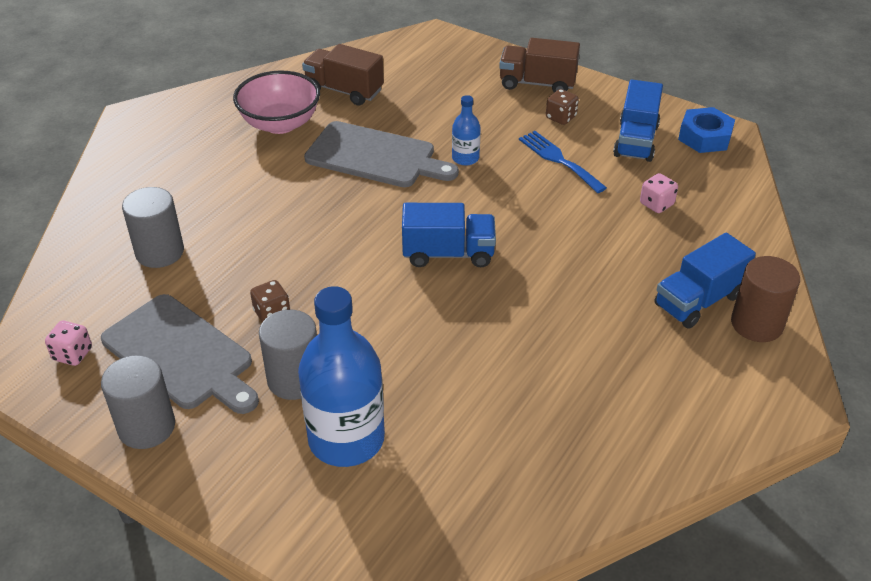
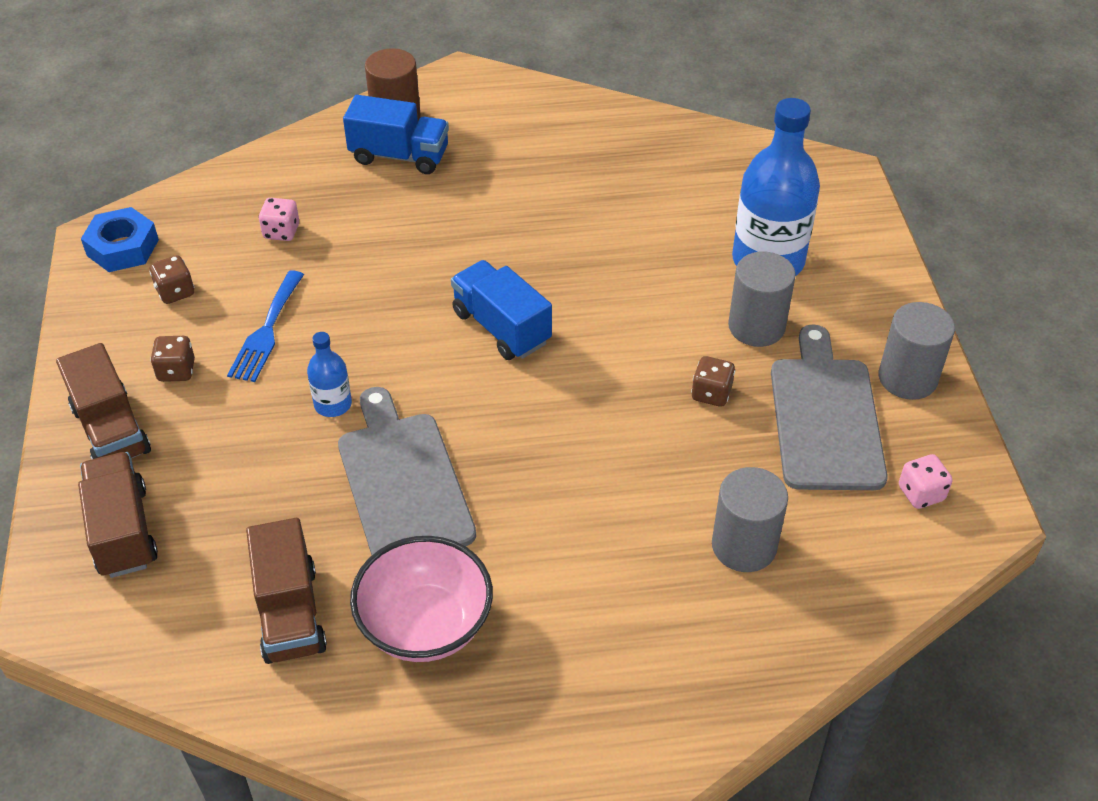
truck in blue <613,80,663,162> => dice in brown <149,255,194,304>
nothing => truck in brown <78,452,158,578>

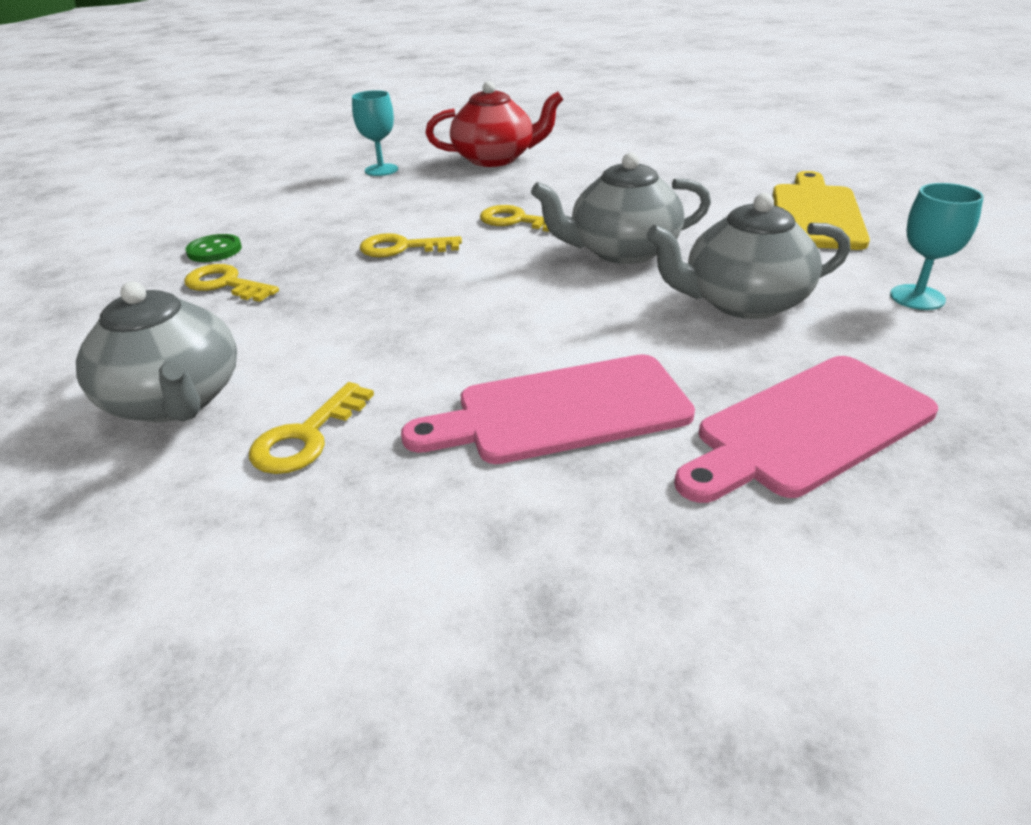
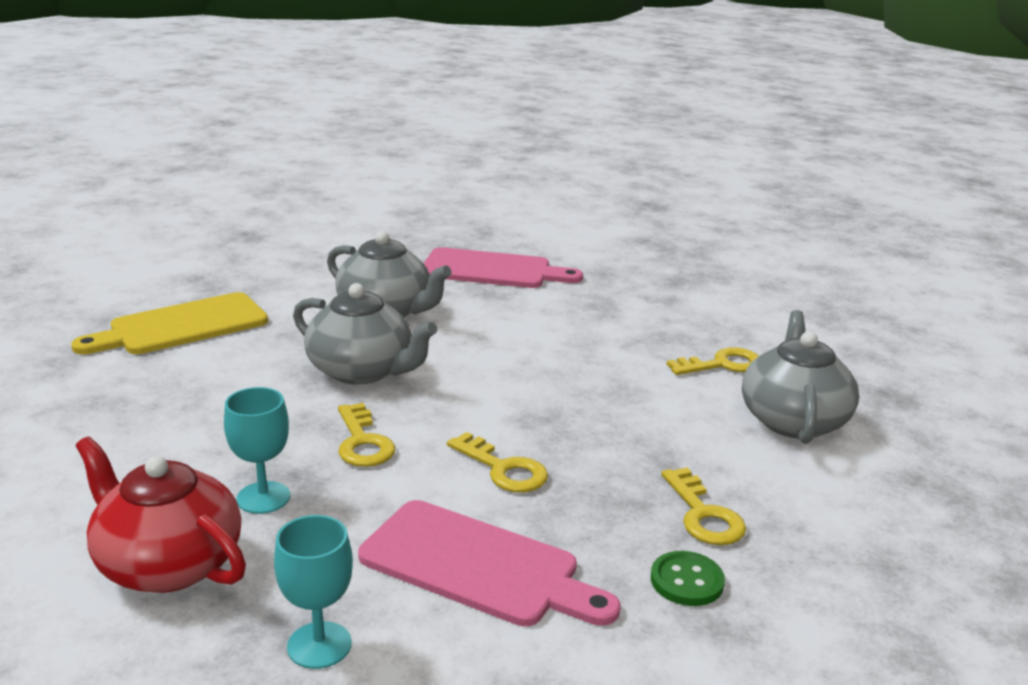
goblet in turquoise <890,183,984,310> => goblet in turquoise <224,387,290,514>, relocated
cutting board in pink <401,354,695,464> => cutting board in pink <358,500,621,626>, relocated

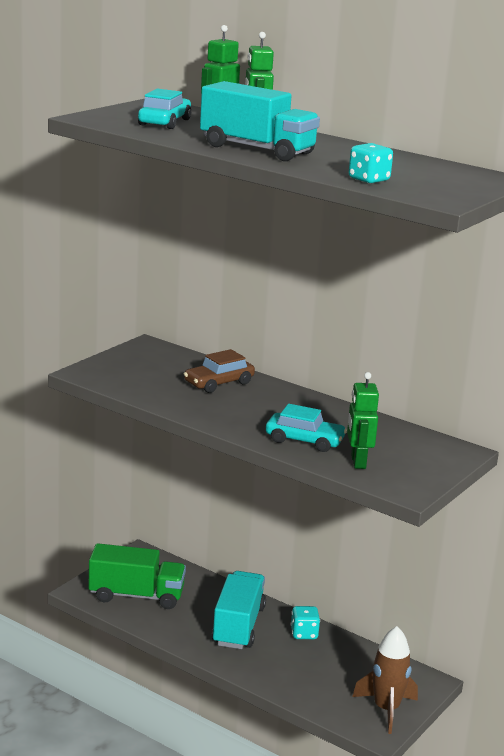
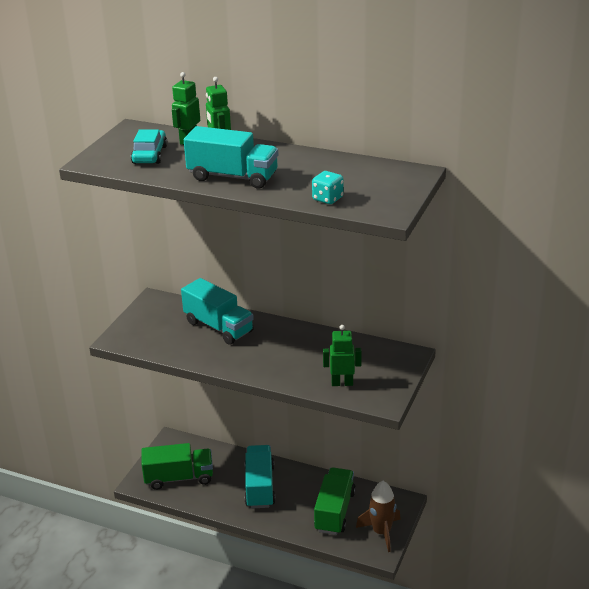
car in brown <184,349,255,393> => truck in turquoise <181,278,254,345>
robot in green <347,372,379,469> => robot in green <323,325,362,386>, 105 degrees clockwise
car in turquoise <266,404,347,452> => nothing
dice in turquoise <291,606,320,639> => nothing
nothing => truck in green <314,467,356,535>

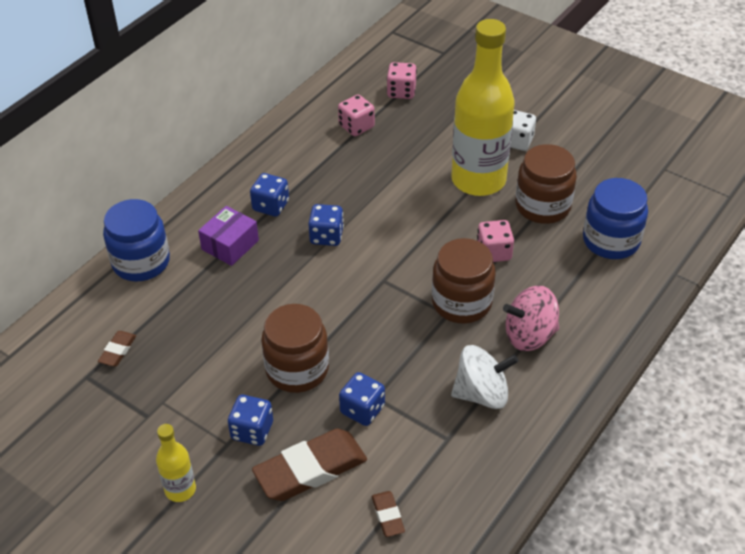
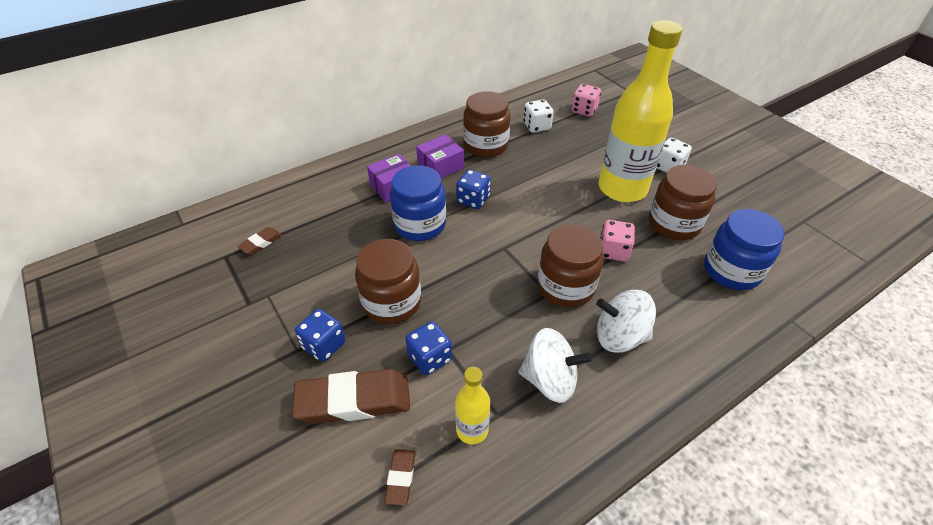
dice in pink <338,95,375,136> => dice in white <523,99,554,133>
dice in blue <250,173,289,217> => box in purple <416,135,464,178>
jar in blue <103,199,170,282> => jar in blue <390,165,446,241>, relocated
spinning top in pink <503,285,559,351> => spinning top in white <596,290,656,353>
bottle in yellow <156,424,196,502> => bottle in yellow <455,367,490,444>, relocated
nothing => jar in brown <463,91,511,157>

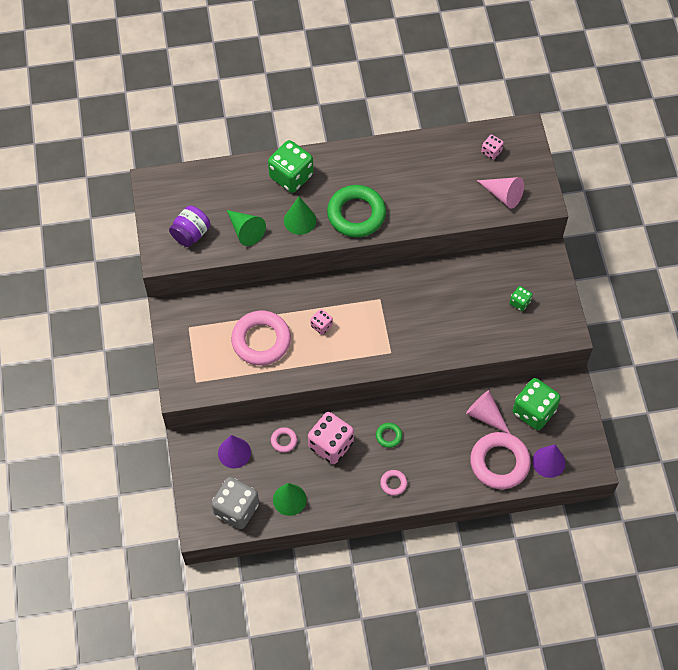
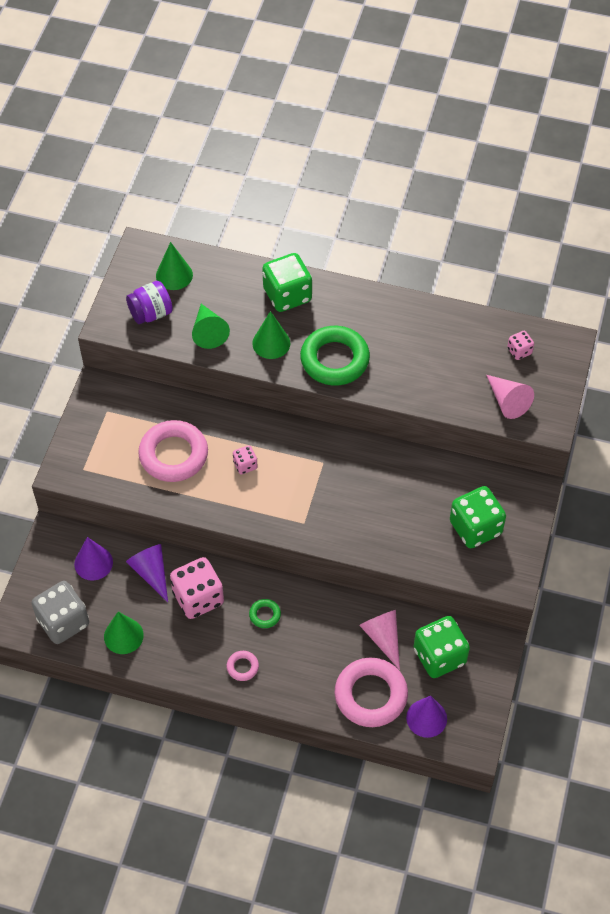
dice in green <510,286,532,311> => dice in green <450,486,506,548>, x2.05
ring in pink <271,427,297,453> => cone in purple <126,544,168,602>
nothing => cone in green <156,242,193,290>

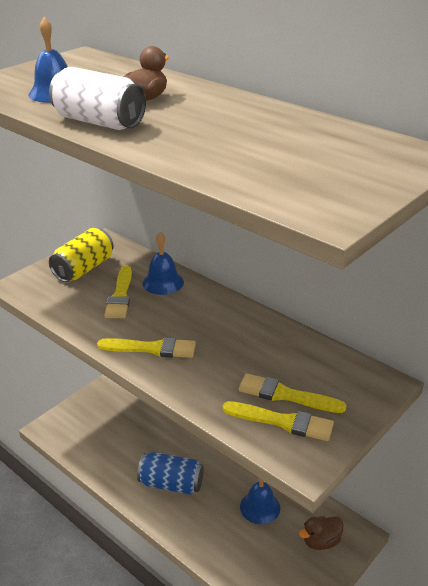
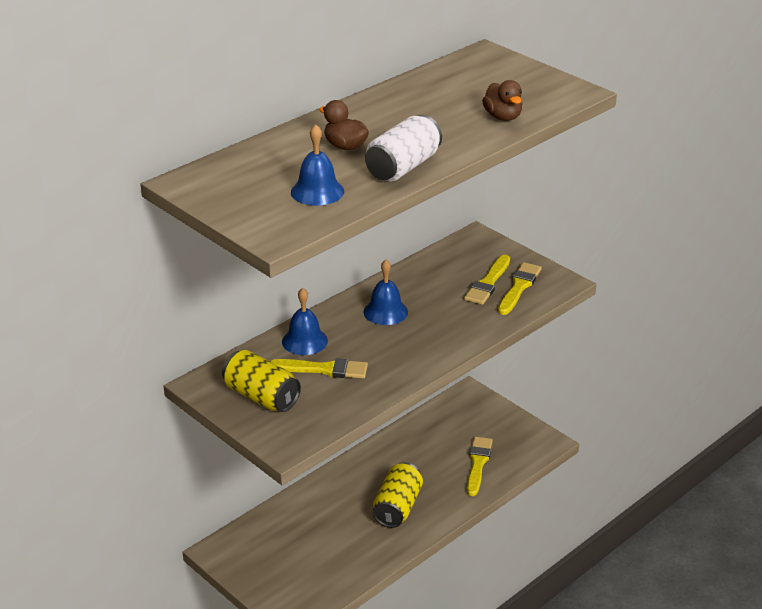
brush in yellow <97,337,196,358> => brush in yellow <467,436,493,496>, relocated
can in blue <137,452,204,495> => can in yellow <373,462,423,528>
bell in blue <240,477,280,524> => bell in blue <364,260,408,325>, relocated
duck in brown <299,516,344,550> => duck in brown <482,80,523,121>, relocated

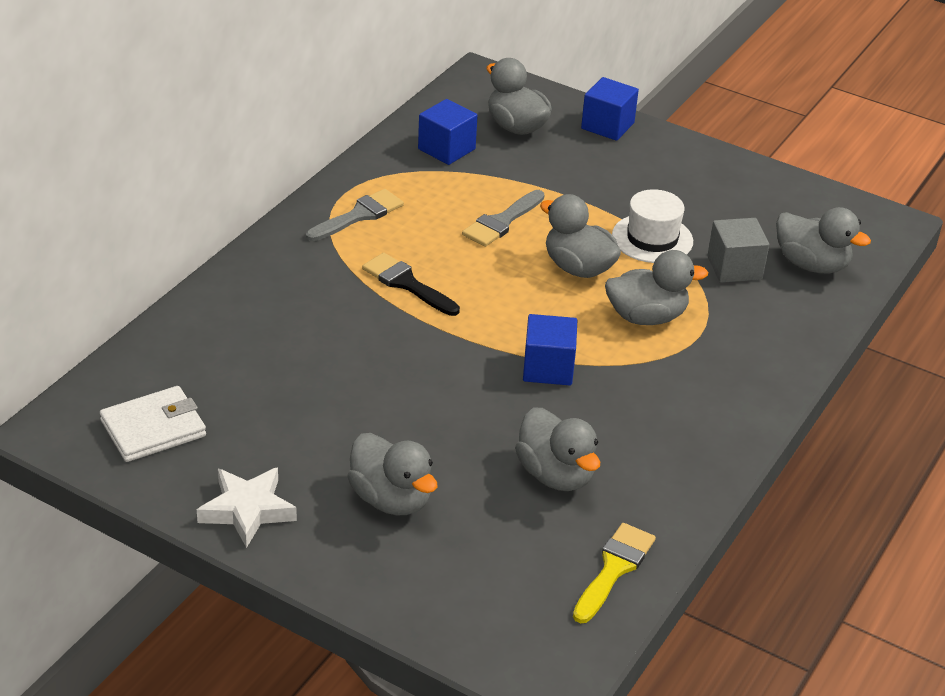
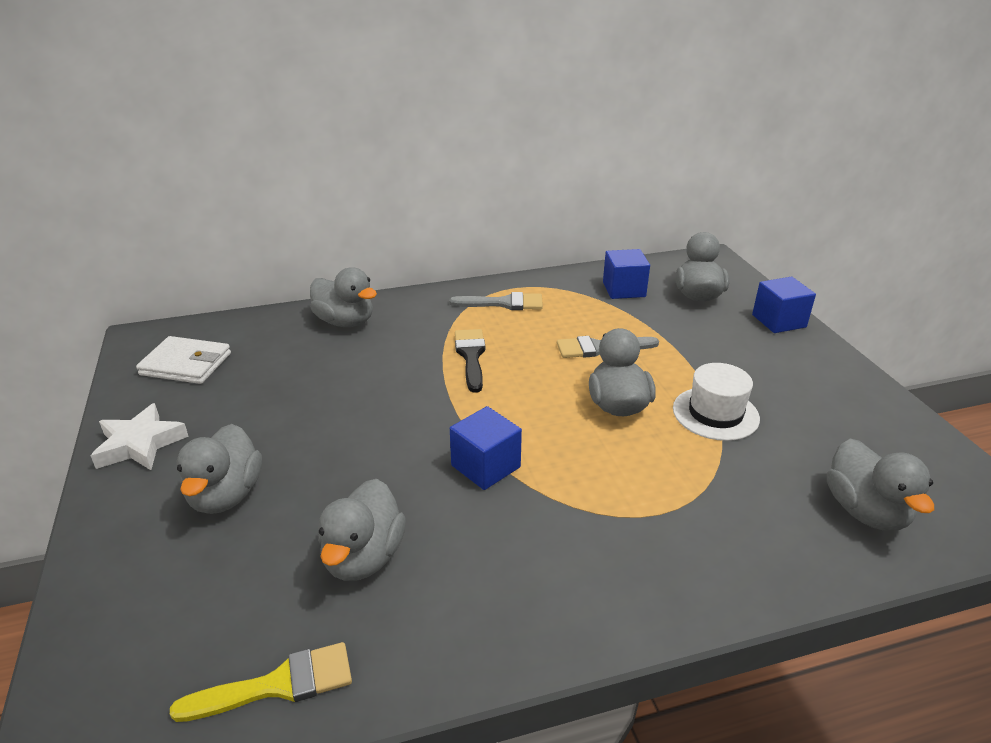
cube in grey <707,218,769,283> => nothing
duck in grey <605,250,708,325> => duck in grey <310,267,377,327>, relocated

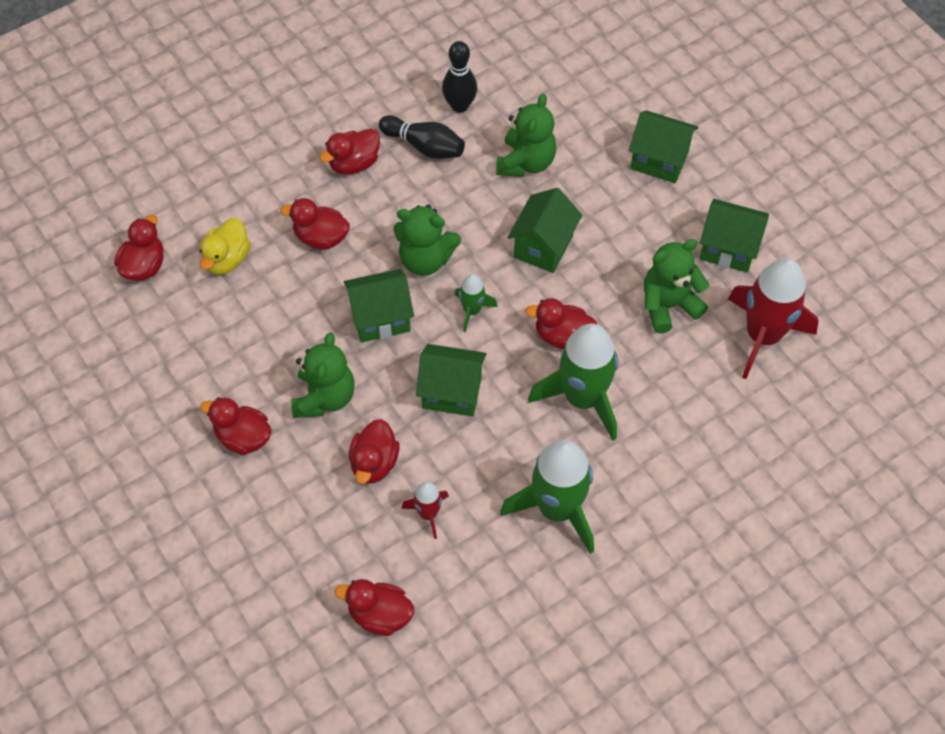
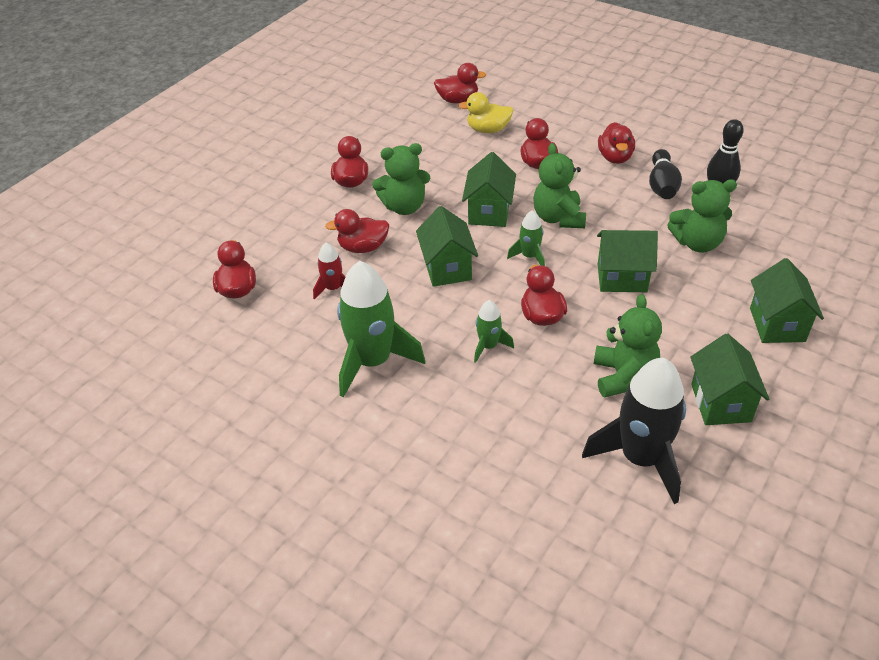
duck in red <319,128,380,174> => duck in red <598,122,635,164>, 120 degrees counterclockwise
teddy bear in green <644,239,709,334> => teddy bear in green <594,294,662,398>, 45 degrees clockwise
rocket in red <728,258,819,379> => rocket in black <582,358,686,504>
house in green <344,269,414,342> => house in green <462,152,516,227>, 45 degrees clockwise
rocket in green <528,323,618,441> => rocket in green <474,300,514,363>, x0.49

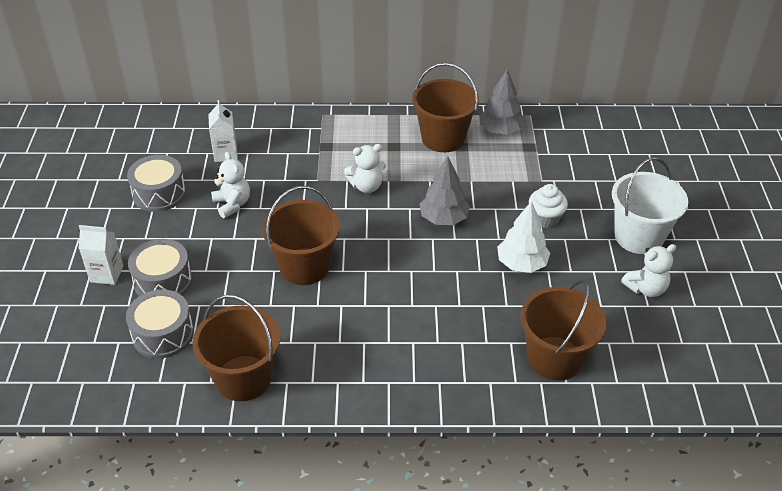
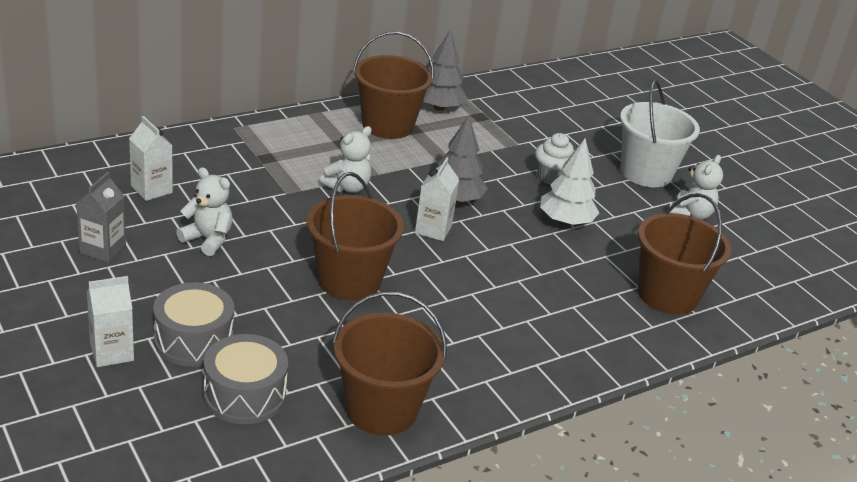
drum in grey <127,155,186,212> => carton in grey <76,172,126,263>
nothing => carton in white <415,157,460,241>

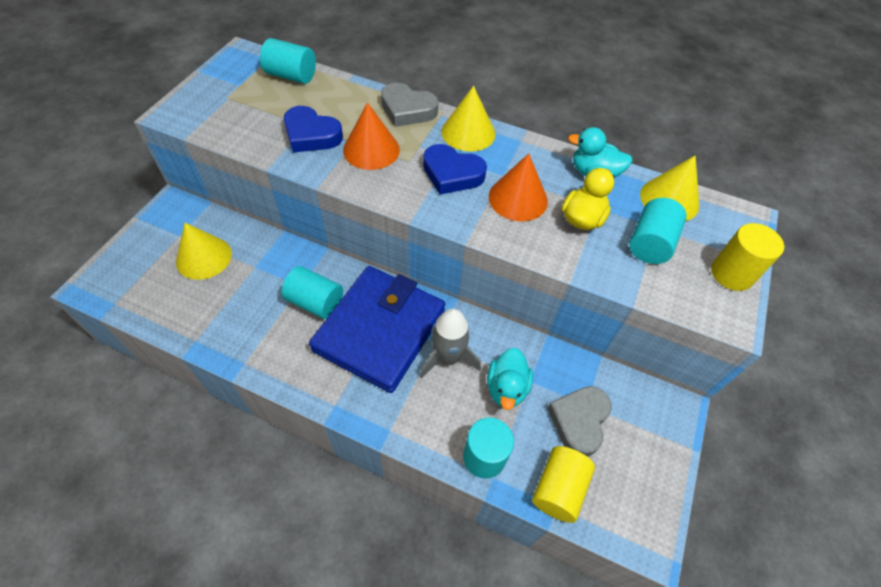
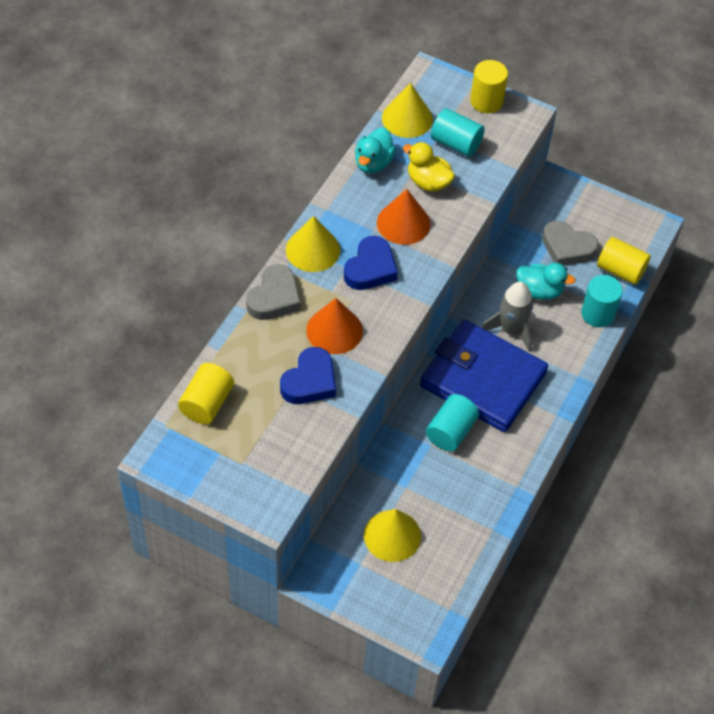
cylinder in turquoise <260,38,316,84> => cylinder in yellow <178,363,234,424>

